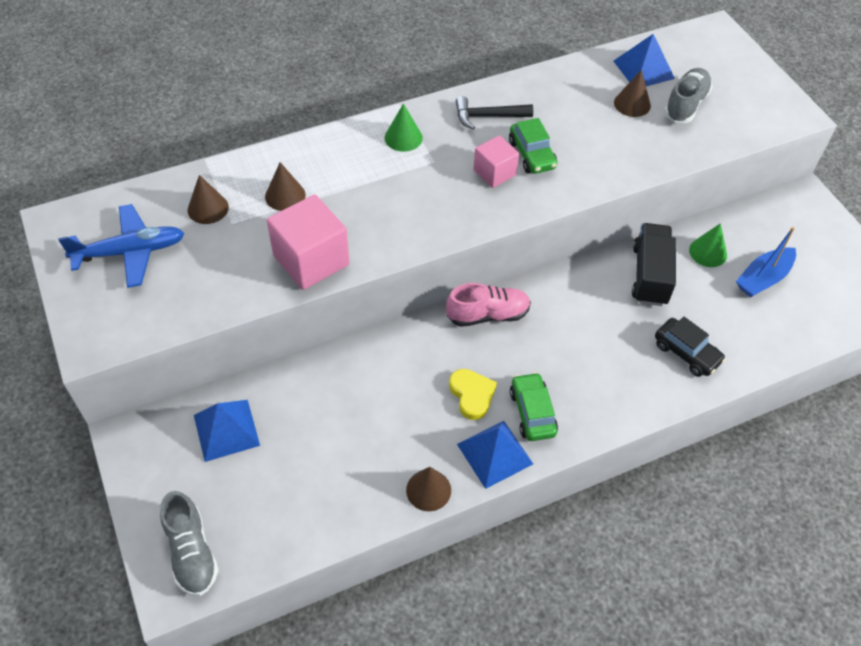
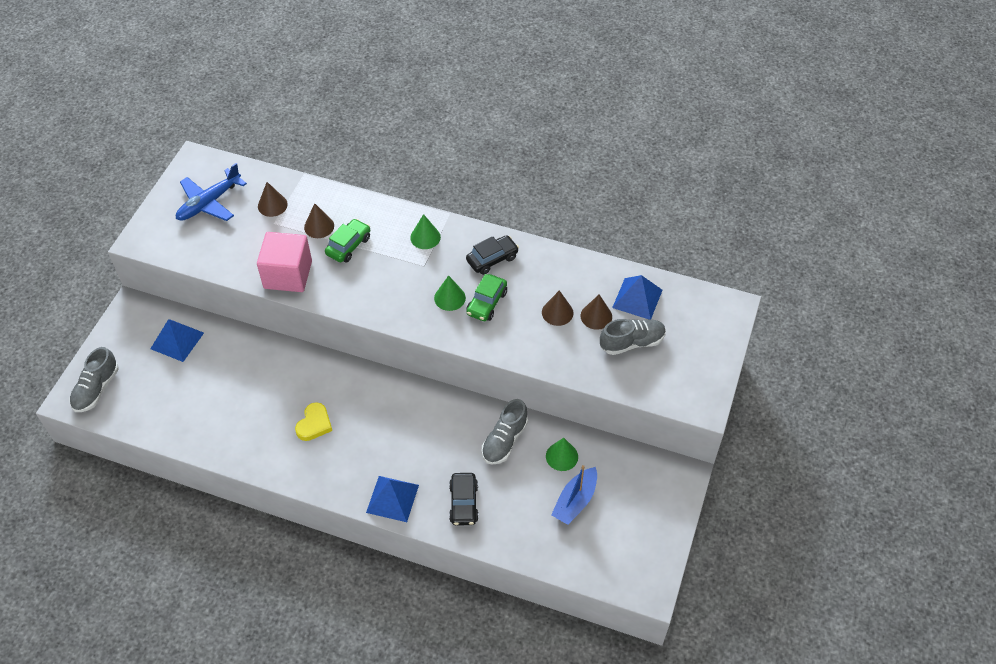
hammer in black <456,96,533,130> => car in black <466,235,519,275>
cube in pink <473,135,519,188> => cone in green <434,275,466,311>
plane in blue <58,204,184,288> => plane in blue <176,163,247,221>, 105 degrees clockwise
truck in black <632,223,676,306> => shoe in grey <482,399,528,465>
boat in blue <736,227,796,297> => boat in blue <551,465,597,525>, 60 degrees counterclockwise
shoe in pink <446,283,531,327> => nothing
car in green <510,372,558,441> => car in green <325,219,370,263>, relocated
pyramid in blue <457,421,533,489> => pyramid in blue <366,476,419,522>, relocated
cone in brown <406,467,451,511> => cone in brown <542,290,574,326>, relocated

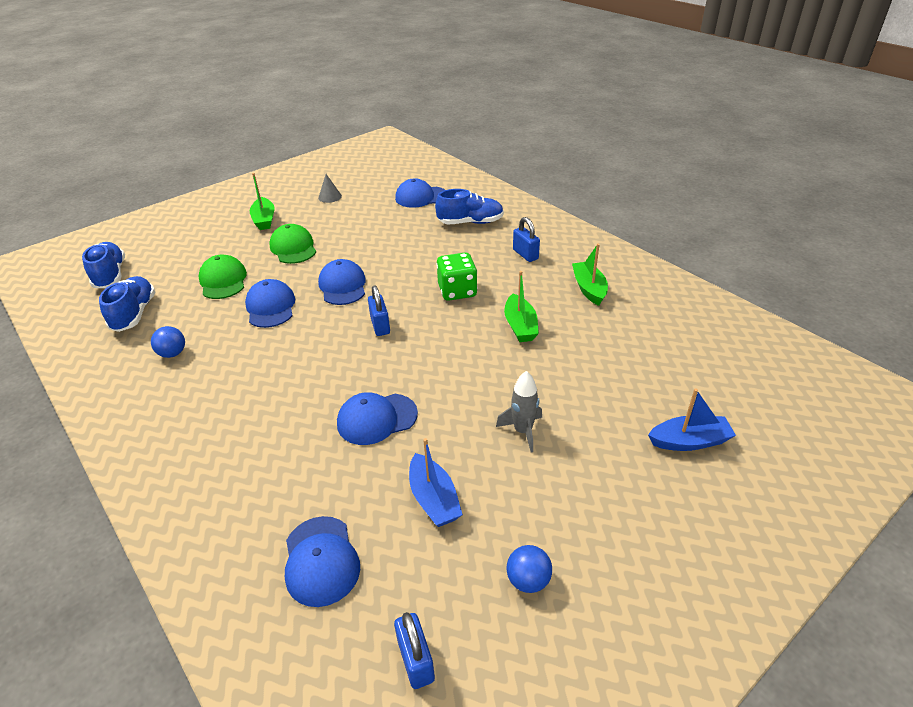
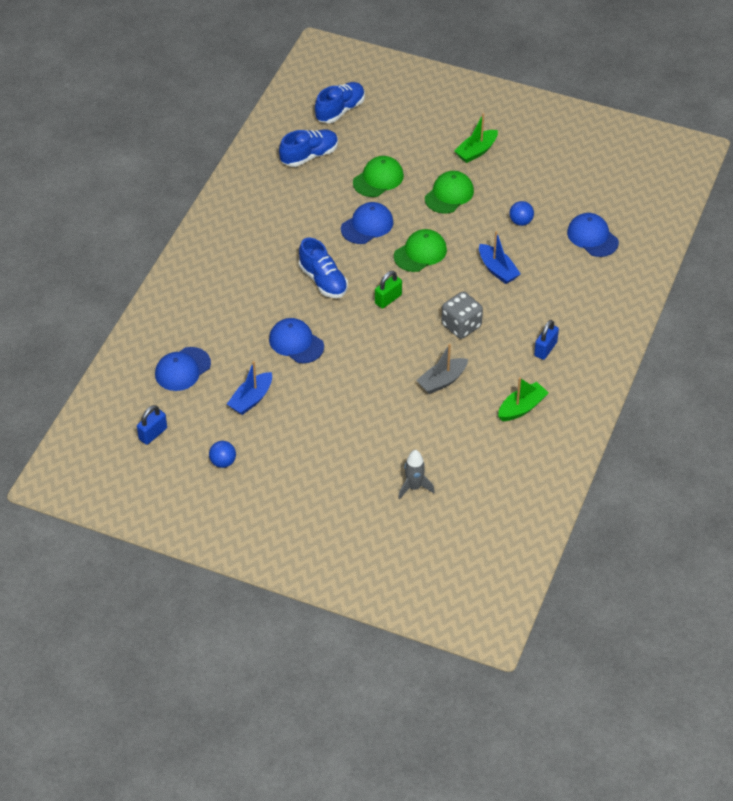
cone in grey <318,174,342,203> => nothing
shoe in blue <435,189,504,224> => shoe in blue <299,238,348,298>, relocated
dice in green <436,253,477,301> => dice in grey <441,291,483,339>
cap in blue <318,259,366,305> => cap in green <394,229,447,272>
boat in green <504,271,539,342> => boat in grey <416,344,468,394>
padlock in blue <368,286,390,336> => padlock in green <375,271,402,309>
ball in blue <151,326,185,358> => ball in blue <509,201,534,226>, relocated
rocket in grey <496,371,542,452> => rocket in grey <398,450,434,500>, relocated
boat in blue <648,388,736,451> => boat in blue <479,231,520,284>, relocated

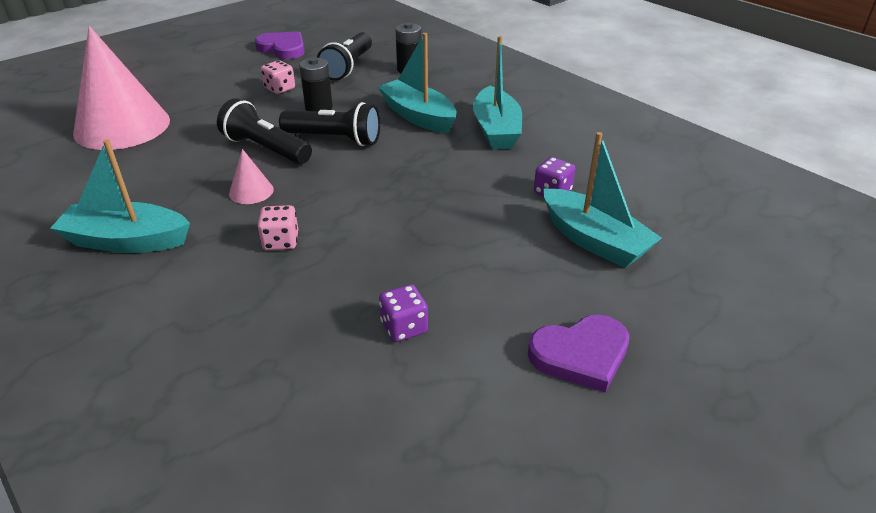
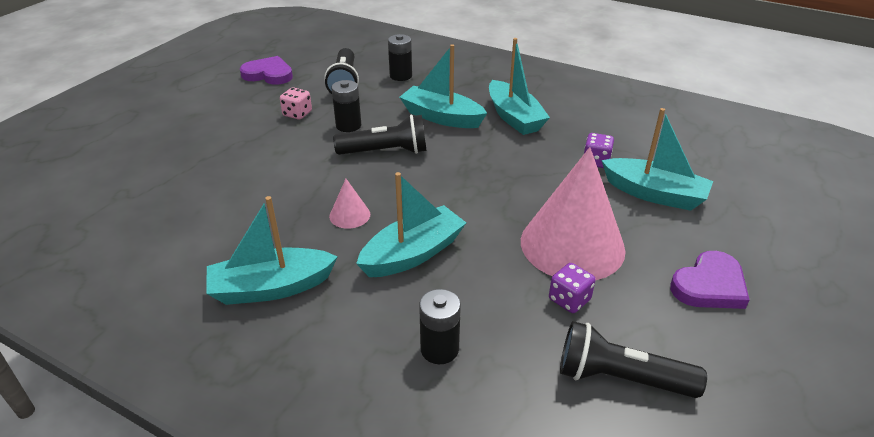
cone in pink <73,26,170,150> => cone in pink <521,147,626,280>, relocated
flashlight in black <217,98,312,164> => flashlight in black <560,321,707,398>, relocated
dice in pink <257,205,298,250> => boat in turquoise <356,172,466,277>
nothing => battery in black <419,289,461,364>

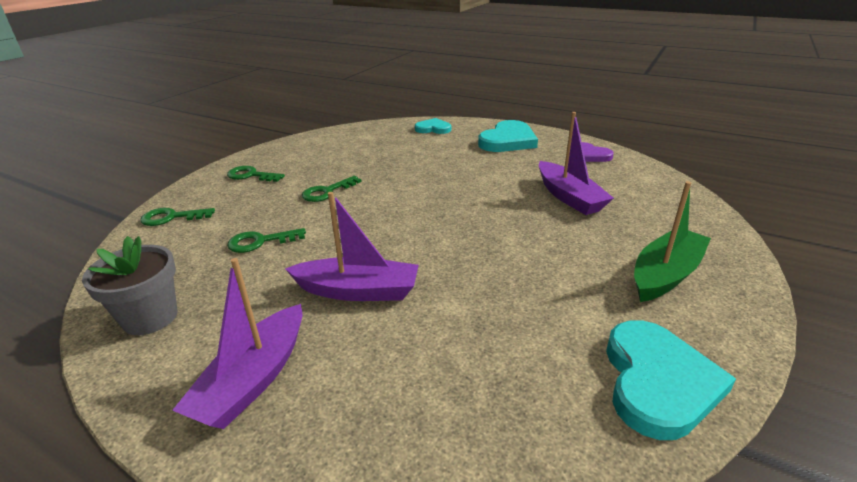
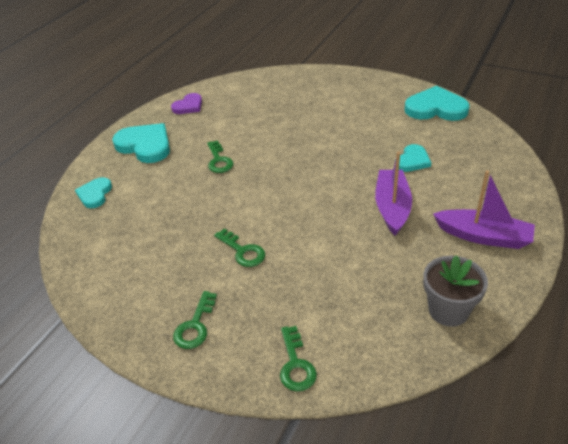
boat in purple <539,112,614,215> => nothing
boat in green <634,181,711,302> => nothing
key in green <227,228,306,253> => key in green <207,140,233,173>, relocated
nothing => heart in turquoise <395,144,432,172>

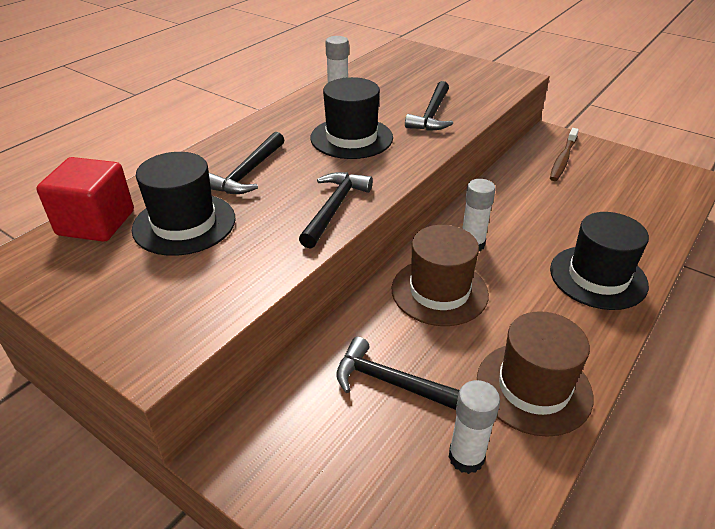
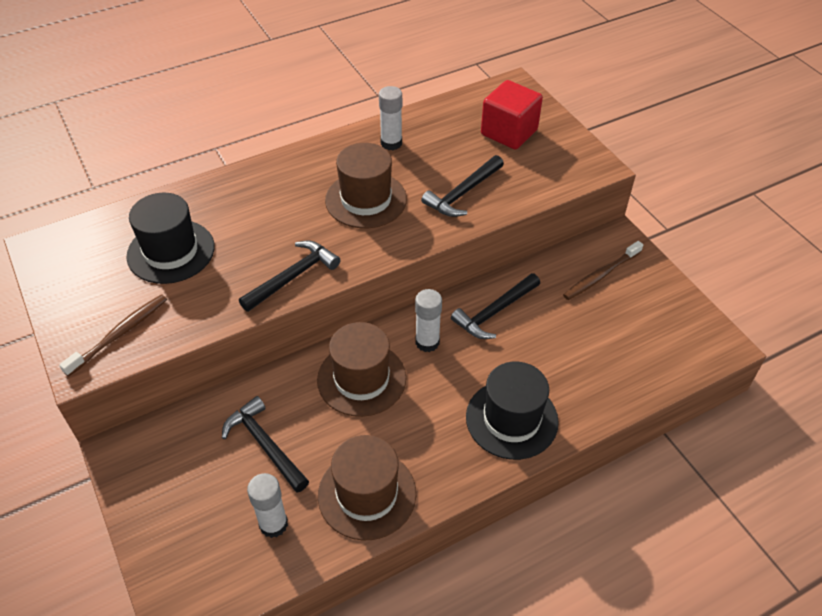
hat in black <311,77,393,159> => hat in brown <325,143,407,228>
hammer in black <209,132,284,194> => hammer in black <451,273,540,339>, relocated
cube in red <36,157,134,242> => cube in red <481,80,543,150>, relocated
nothing => toothbrush in brown <59,294,167,377>

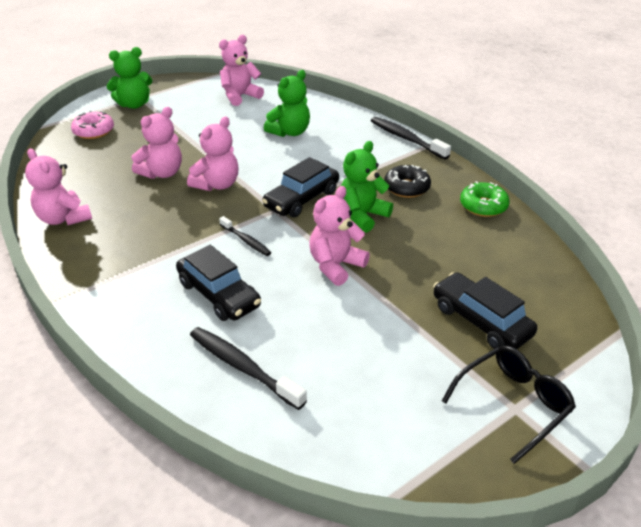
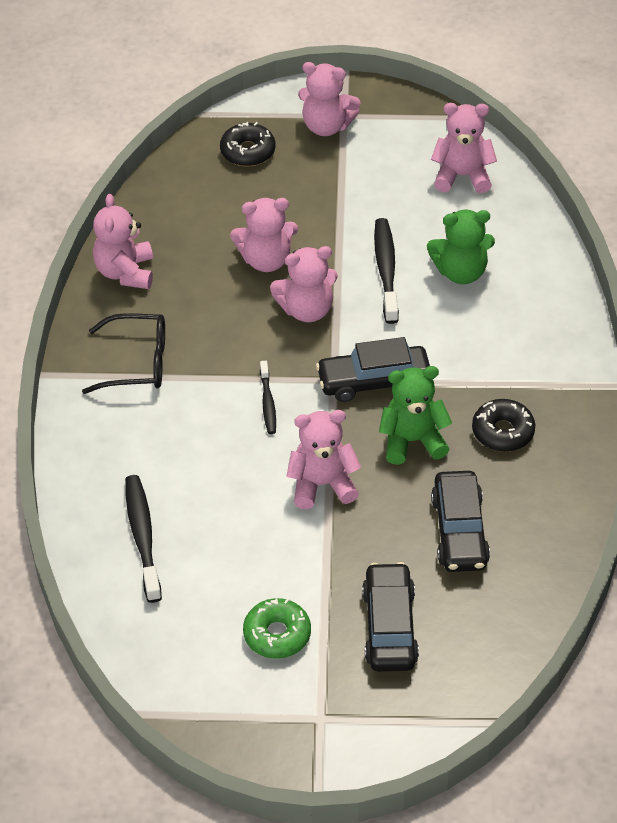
teddy bear in green <106,47,152,109> => teddy bear in pink <298,62,361,136>
donut in pink <71,111,114,139> => donut in black <220,122,276,166>
toothbrush in black <371,117,451,160> => toothbrush in black <374,218,399,324>, relocated
donut in green <460,181,510,217> => donut in green <243,598,311,659>, relocated
car in black <176,245,261,321> => car in black <431,471,490,572>, relocated
glasses in black <442,346,576,464> => glasses in black <82,313,165,394>, relocated

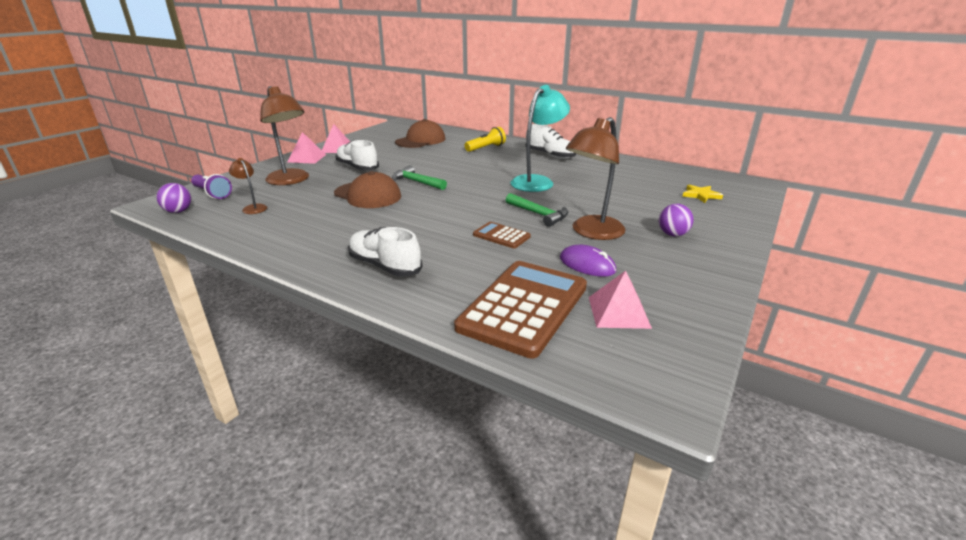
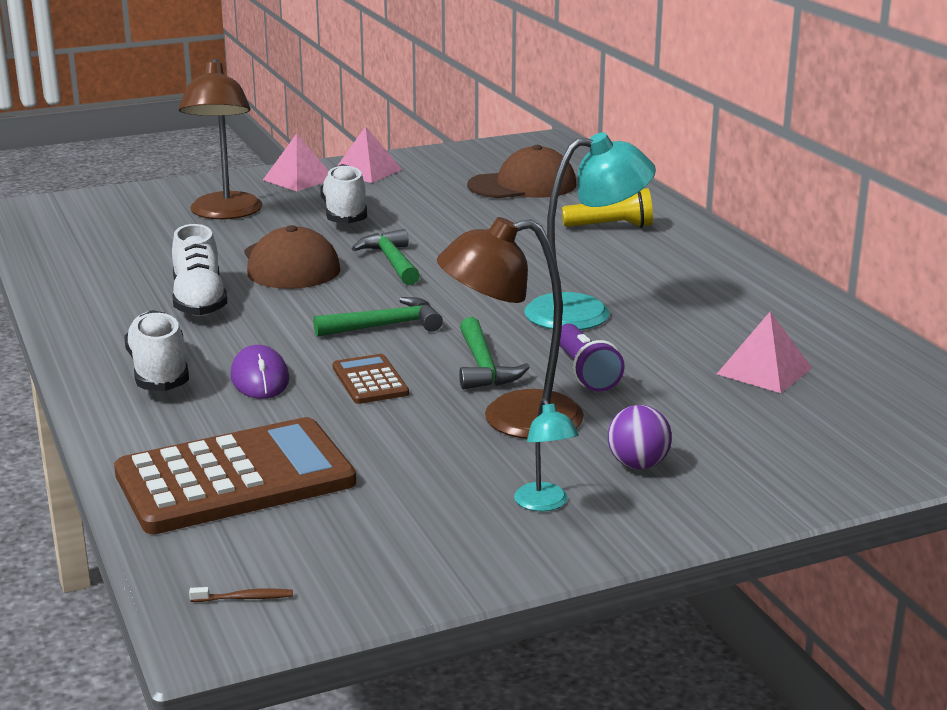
shoe in white <526,124,576,159> => shoe in white <172,224,228,316>, relocated
lamp in brown <229,158,267,214> => nothing
flashlight in purple <191,174,232,199> => flashlight in purple <559,324,625,392>, relocated
ball in purple <156,183,191,213> => nothing
star in yellow <682,185,723,203> => nothing
mouse in purple <560,245,616,277> => mouse in purple <231,345,289,399>, relocated
pyramid in pink <589,271,652,329> => pyramid in pink <717,312,812,393>, relocated
nothing => hammer in green <313,297,443,337>
nothing => lamp in turquoise <514,398,579,511>
nothing => toothbrush in brown <189,587,293,602>

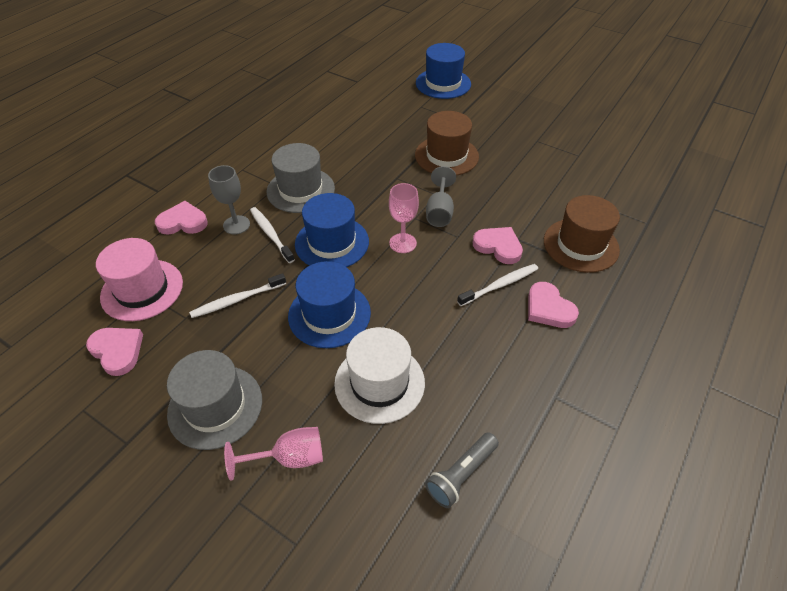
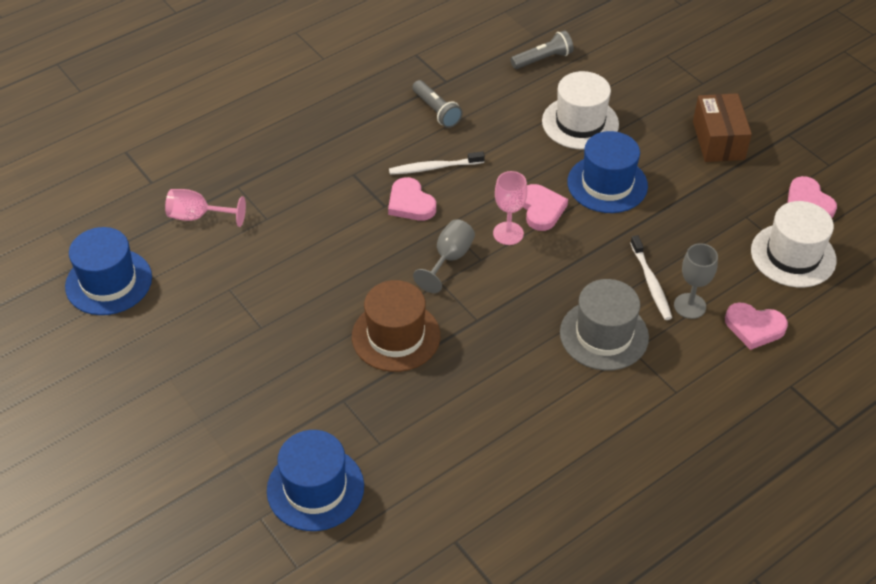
hat in blue <295,193,369,267> => hat in blue <65,227,152,315>, relocated
hat in brown <544,195,620,273> => nothing
hat in pink <96,238,183,321> => hat in white <751,201,836,287>
toothbrush in white <189,273,286,318> => nothing
heart in pink <528,282,579,328> => heart in pink <523,184,568,231>, relocated
hat in grey <167,350,262,450> => box in brown <693,93,752,162>
goblet in pink <224,427,323,481> => goblet in pink <165,189,246,227>, relocated
nothing => flashlight in grey <412,80,463,128>

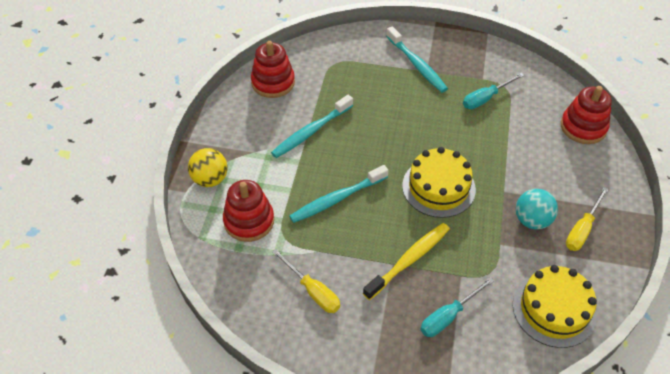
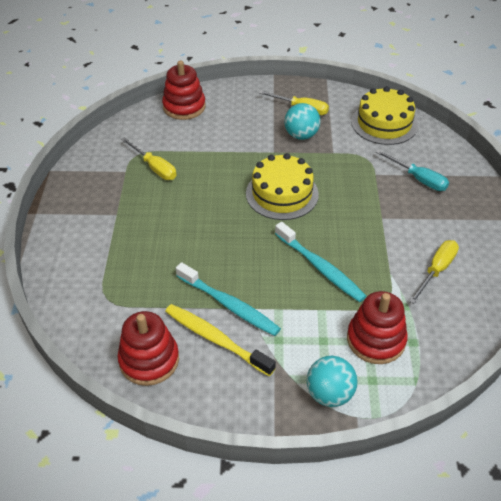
toothbrush in turquoise <386,26,448,92> => nothing
screwdriver in turquoise <463,73,525,109> => screwdriver in yellow <121,137,177,180>
ball in yellow <188,148,227,187> => ball in turquoise <307,356,358,407>
toothbrush in yellow <363,223,450,300> => toothbrush in yellow <165,304,276,376>, relocated

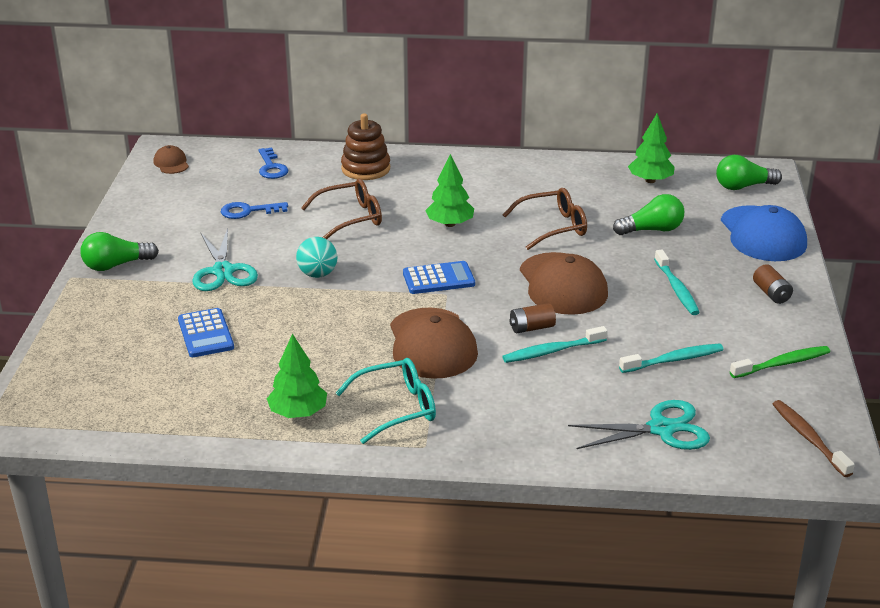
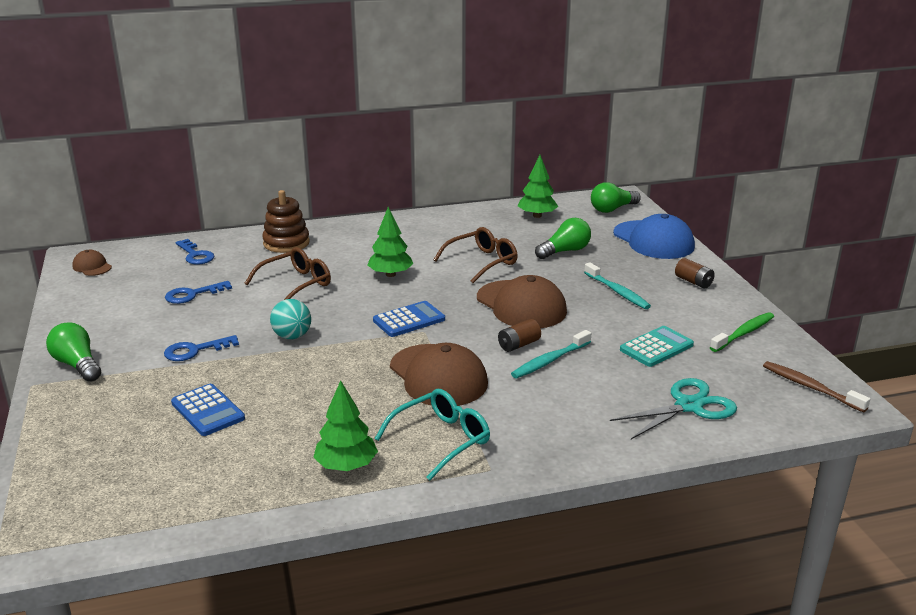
scissors in turquoise <192,228,258,291> => key in blue <164,335,239,361>
light bulb in green <80,232,159,271> => light bulb in green <46,322,101,382>, 90 degrees clockwise
toothbrush in turquoise <619,343,724,373> => calculator in turquoise <620,326,694,367>

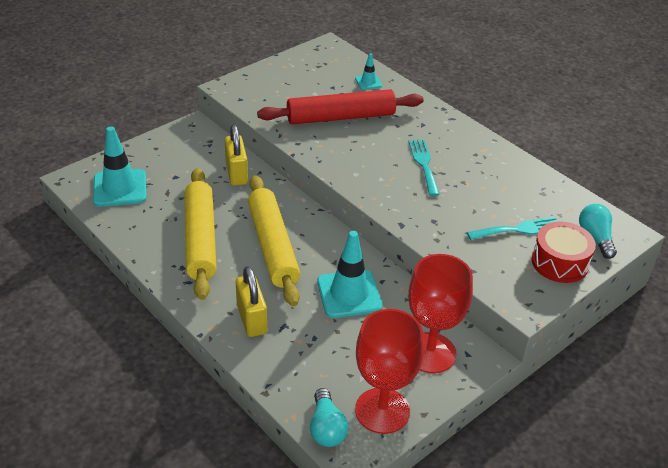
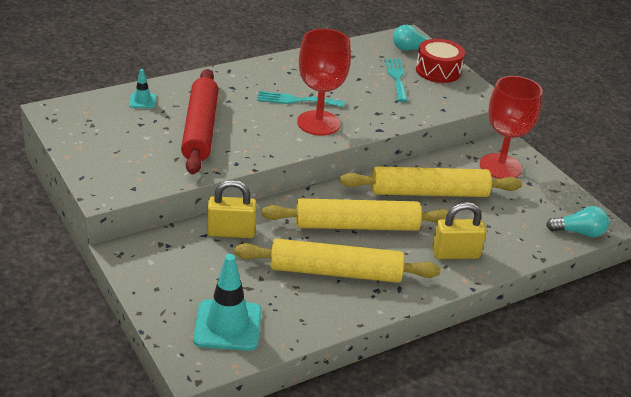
traffic cone in turquoise <317,231,383,318> => rolling pin in yellow <340,166,522,197>
goblet in red <355,309,424,434> => goblet in red <297,29,351,136>, relocated

